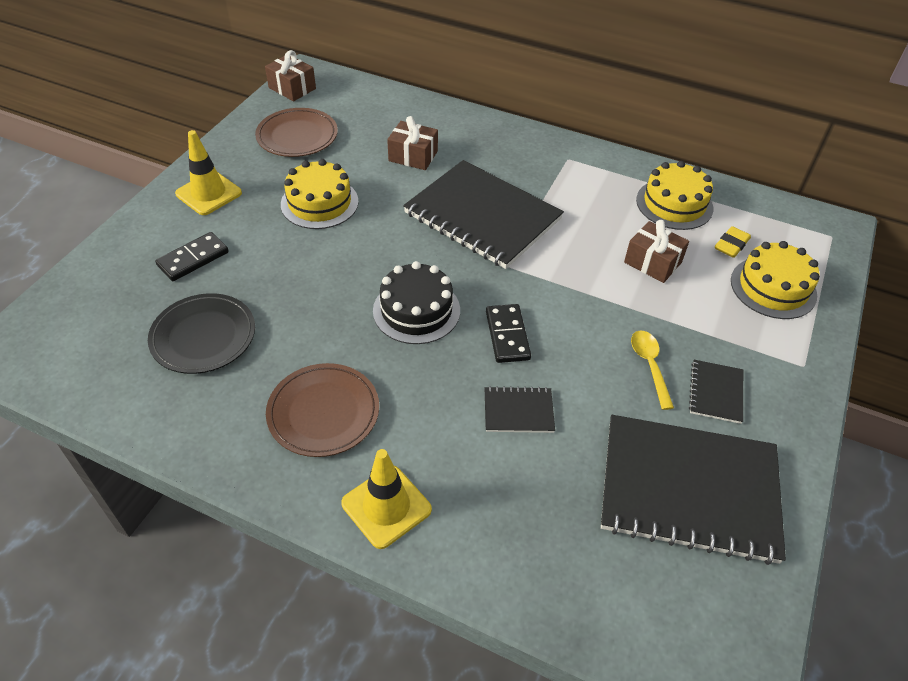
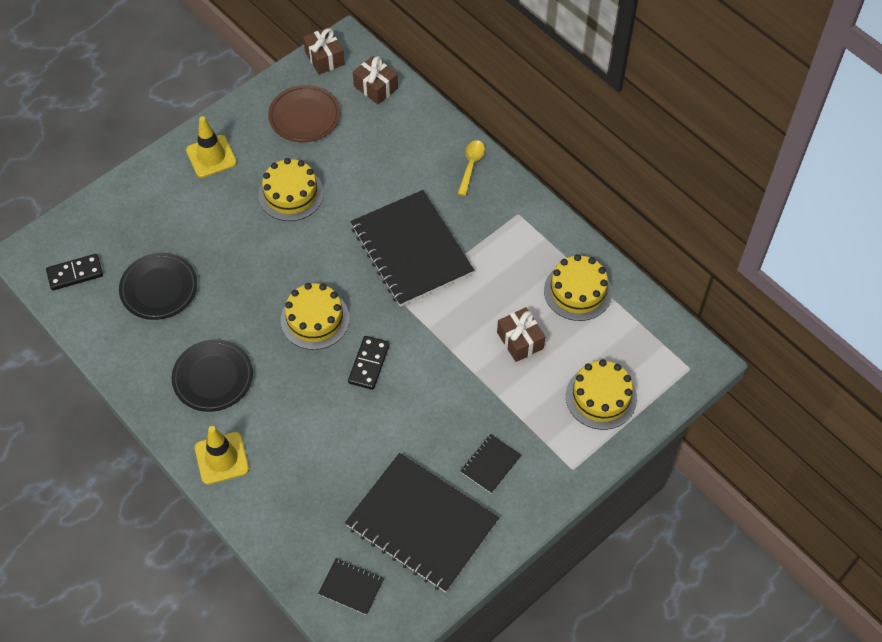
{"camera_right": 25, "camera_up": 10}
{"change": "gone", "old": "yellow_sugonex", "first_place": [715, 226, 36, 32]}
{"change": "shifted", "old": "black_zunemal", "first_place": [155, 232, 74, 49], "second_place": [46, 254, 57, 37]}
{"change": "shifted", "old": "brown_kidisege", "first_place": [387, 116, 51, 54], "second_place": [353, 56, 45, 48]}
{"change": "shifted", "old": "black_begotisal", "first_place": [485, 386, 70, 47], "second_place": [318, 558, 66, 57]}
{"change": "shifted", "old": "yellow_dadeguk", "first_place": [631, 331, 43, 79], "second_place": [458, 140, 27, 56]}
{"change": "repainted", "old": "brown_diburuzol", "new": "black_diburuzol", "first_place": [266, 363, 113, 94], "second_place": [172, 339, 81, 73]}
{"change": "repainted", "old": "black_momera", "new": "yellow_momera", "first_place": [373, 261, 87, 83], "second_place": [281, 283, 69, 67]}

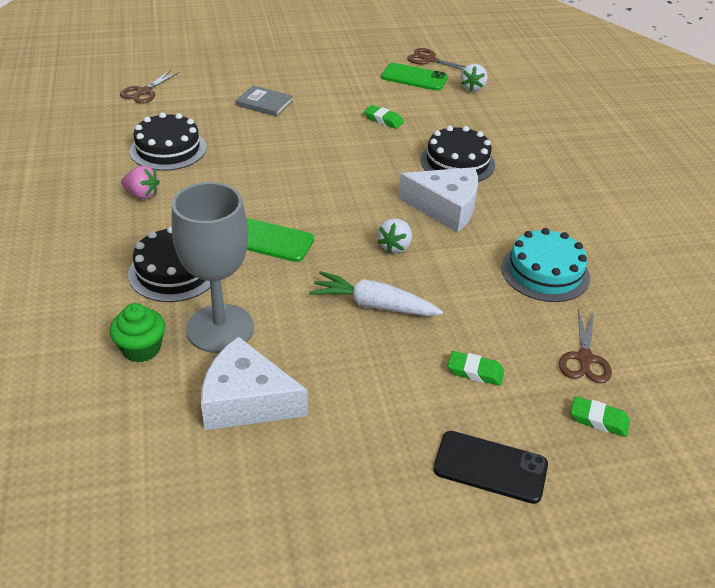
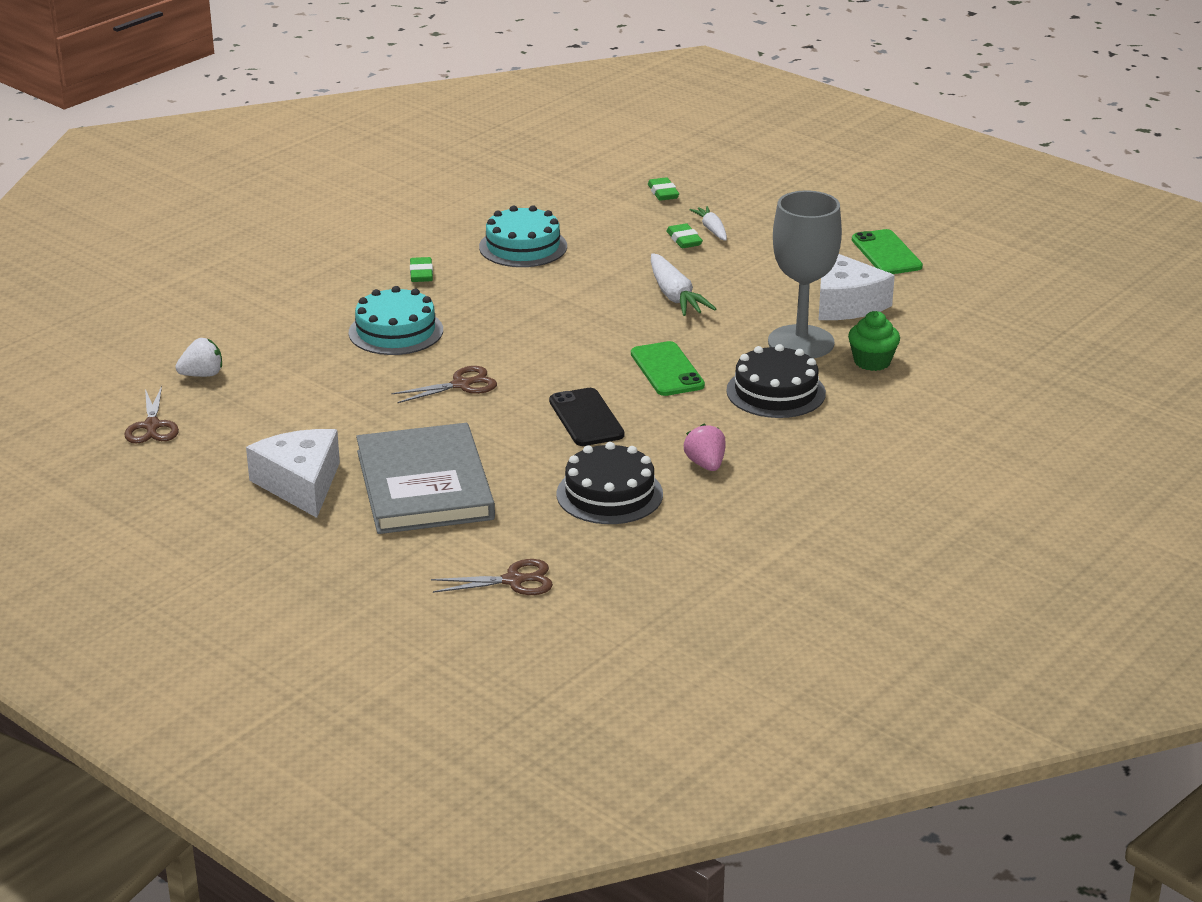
{"camera_right": -125, "camera_up": -10}
{"change": "gone", "old": "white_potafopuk", "first_place": [377, 218, 35, 36]}
{"change": "new", "new": "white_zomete", "second_place": [689, 206, 38, 35]}
{"change": "shifted", "old": "green_sugonex", "first_place": [364, 105, 40, 24], "second_place": [410, 257, 23, 25]}
{"change": "shifted", "old": "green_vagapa", "first_place": [381, 63, 67, 28], "second_place": [852, 229, 71, 45]}
{"change": "shifted", "old": "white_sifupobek", "first_place": [398, 167, 80, 66], "second_place": [246, 429, 94, 89]}
{"change": "shifted", "old": "black_vagapa", "first_place": [433, 431, 115, 73], "second_place": [549, 388, 75, 58]}
{"change": "shifted", "old": "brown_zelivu", "first_place": [559, 310, 53, 73], "second_place": [391, 366, 106, 37]}
{"change": "repainted", "old": "black_momera", "new": "turquoise_momera", "first_place": [420, 126, 75, 56], "second_place": [349, 286, 94, 69]}
{"change": "scaled", "old": "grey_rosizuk", "first_place": [236, 85, 57, 32], "second_place": [356, 423, 139, 111], "factor": 2.16}

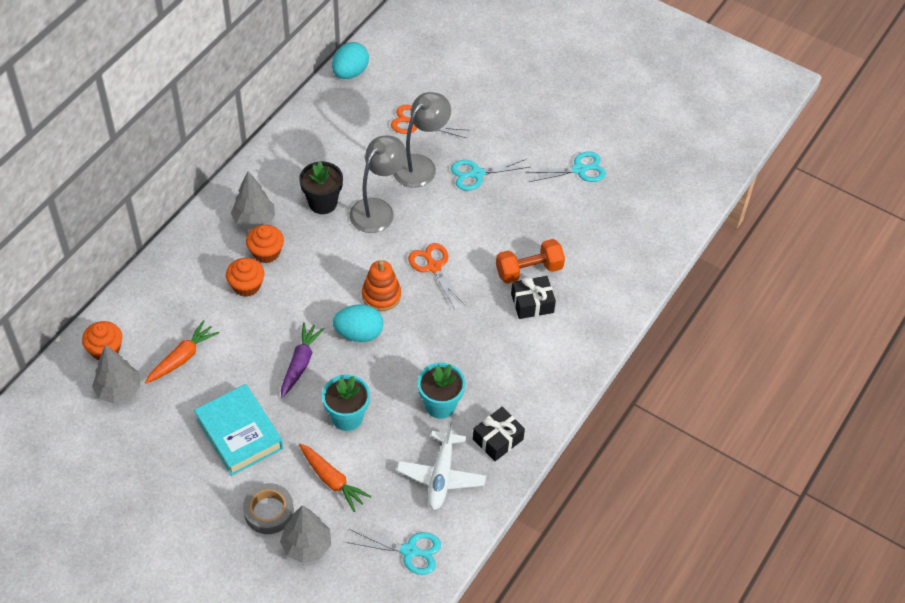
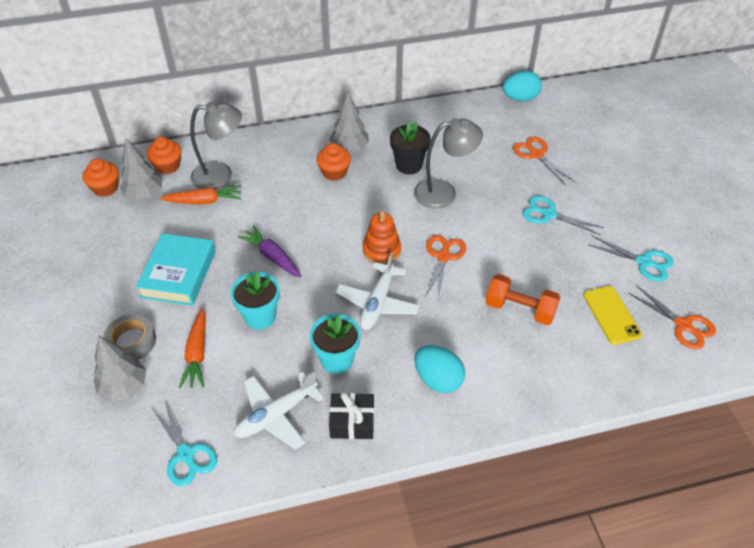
{"camera_right": 45, "camera_up": -5}
{"change": "gone", "old": "black_kidisege", "first_place": [511, 276, 45, 43]}
{"change": "new", "new": "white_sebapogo", "second_place": [336, 252, 84, 78]}
{"change": "new", "new": "yellow_vagapa", "second_place": [583, 286, 59, 59]}
{"change": "new", "new": "orange_zelivu", "second_place": [629, 286, 87, 64]}
{"change": "shifted", "old": "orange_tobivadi", "first_place": [226, 258, 38, 39], "second_place": [83, 159, 36, 38]}
{"change": "shifted", "old": "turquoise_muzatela", "first_place": [333, 304, 50, 38], "second_place": [414, 345, 51, 48]}
{"change": "shifted", "old": "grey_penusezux", "first_place": [393, 92, 58, 96], "second_place": [190, 102, 52, 88]}
{"change": "rotated", "old": "purple_zomete", "first_place": [281, 322, 44, 76], "second_place": [238, 225, 63, 52], "degrees": -105}

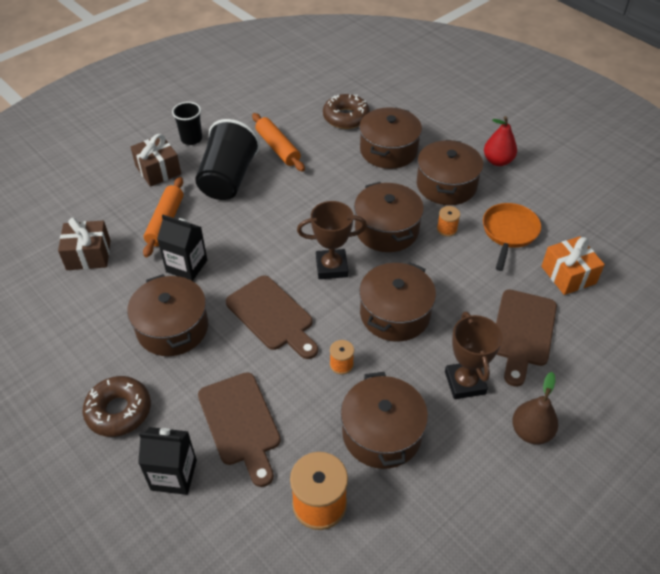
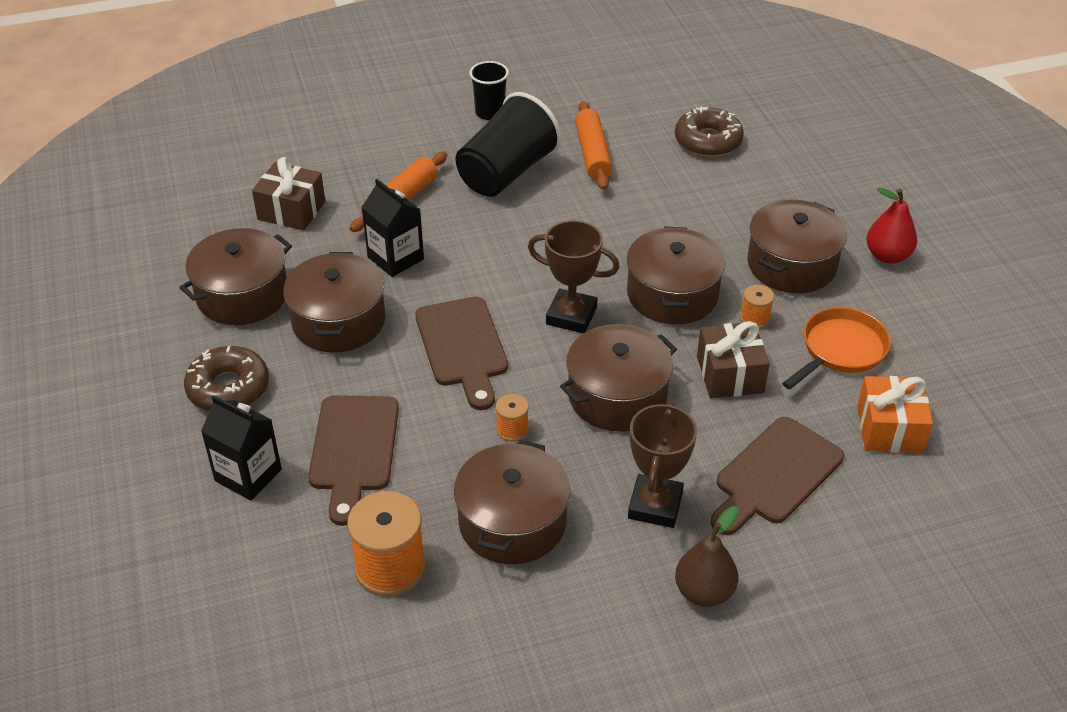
{"camera_right": 25, "camera_up": -5}
{"change": "shifted", "old": "brown_kidisege", "first_place": [131, 134, 50, 53], "second_place": [697, 321, 73, 78]}
{"change": "shifted", "old": "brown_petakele", "first_place": [359, 107, 63, 62], "second_place": [179, 228, 113, 97]}

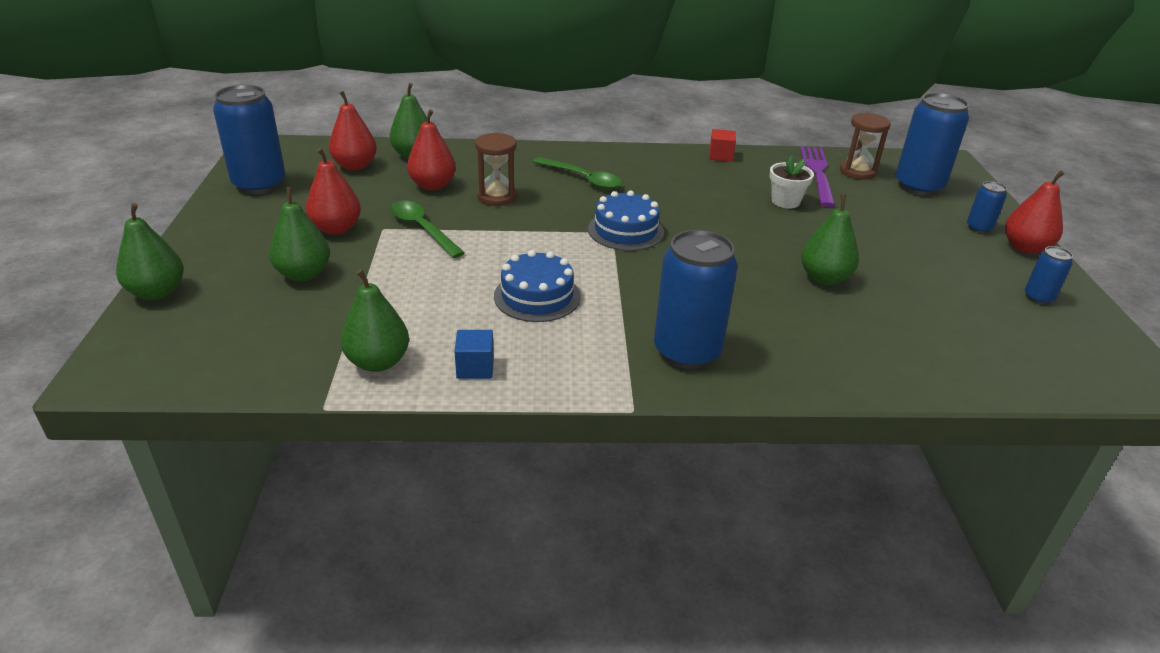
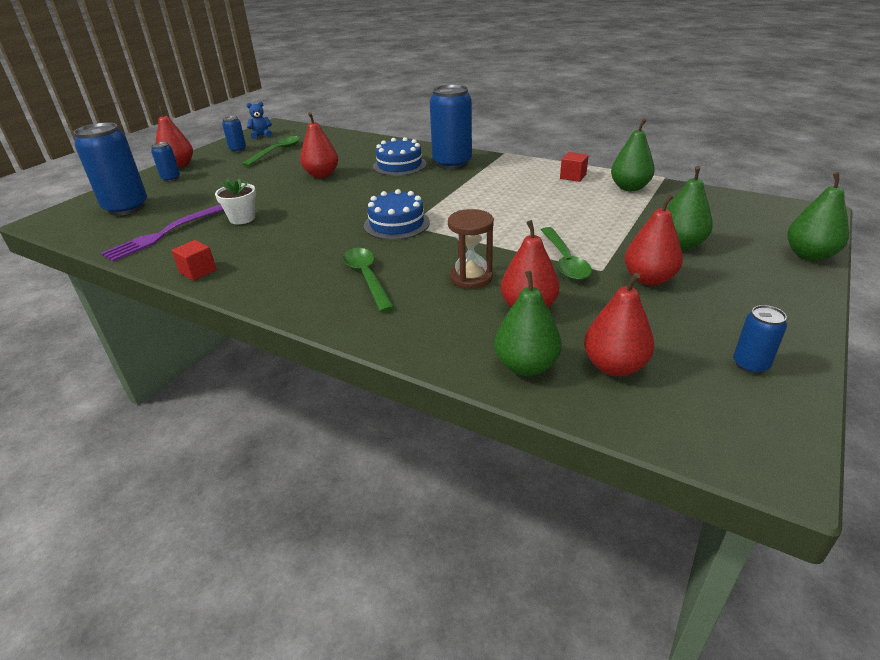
{"camera_right": -145, "camera_up": 0}
{"change": "gone", "old": "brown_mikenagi", "first_place": [840, 113, 51, 67]}
{"change": "new", "new": "green_dadeguk", "second_place": [242, 136, 58, 30]}
{"change": "new", "new": "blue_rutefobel", "second_place": [247, 101, 25, 38]}
{"change": "shifted", "old": "blue_momera", "first_place": [494, 250, 87, 72], "second_place": [373, 137, 54, 39]}
{"change": "repainted", "old": "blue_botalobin", "new": "red_botalobin", "first_place": [455, 330, 39, 49], "second_place": [560, 152, 29, 30]}
{"change": "repainted", "old": "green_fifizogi", "new": "red_fifizogi", "first_place": [801, 194, 58, 91], "second_place": [300, 112, 38, 66]}
{"change": "scaled", "old": "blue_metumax", "first_place": [213, 85, 73, 109], "second_place": [733, 305, 54, 69], "factor": 0.48}

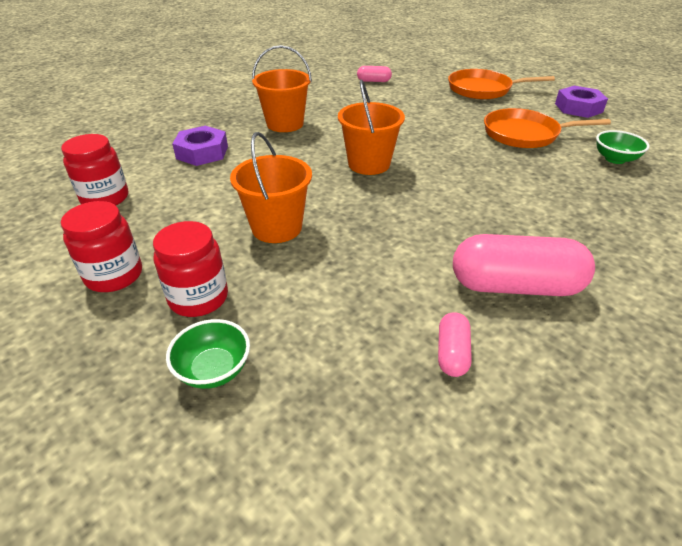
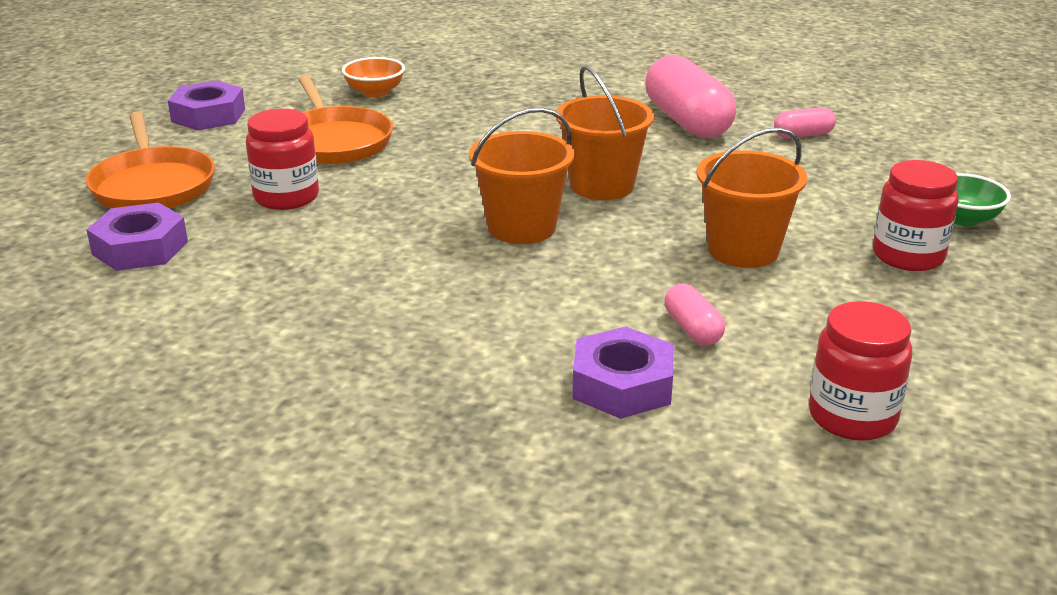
{"camera_right": -115, "camera_up": -10}
{"change": "new", "new": "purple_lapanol", "second_place": [86, 202, 102, 69]}
{"change": "shifted", "old": "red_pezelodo", "first_place": [61, 201, 81, 91], "second_place": [246, 109, 73, 101]}
{"change": "shifted", "old": "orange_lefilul", "first_place": [252, 45, 60, 87], "second_place": [556, 66, 98, 134]}
{"change": "shifted", "old": "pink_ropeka", "first_place": [357, 66, 35, 16], "second_place": [665, 284, 60, 62]}
{"change": "repainted", "old": "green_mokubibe", "new": "orange_mokubibe", "first_place": [596, 130, 53, 34], "second_place": [342, 57, 63, 40]}

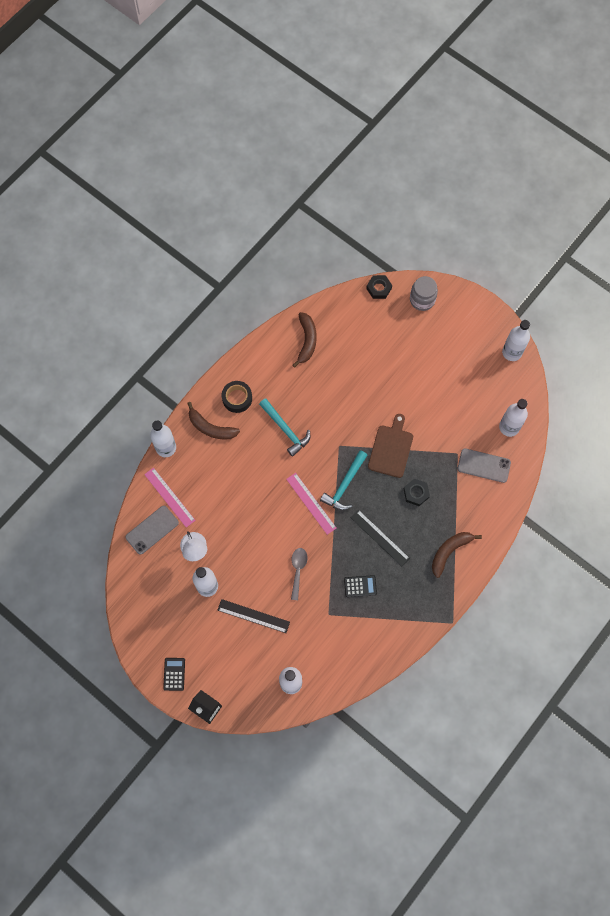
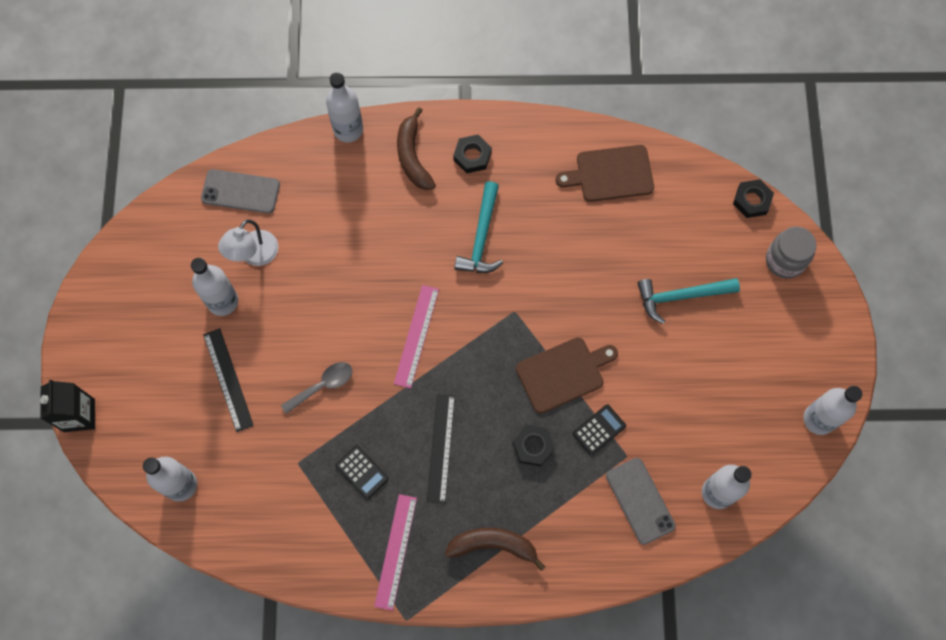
{"camera_right": 50, "camera_up": 0}
{"change": "shifted", "old": "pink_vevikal", "first_place": [144, 468, 52, 59], "second_place": [374, 494, 43, 117]}
{"change": "shifted", "old": "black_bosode", "first_place": [163, 658, 22, 33], "second_place": [573, 404, 53, 51]}
{"change": "shifted", "old": "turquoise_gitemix", "first_place": [320, 450, 47, 60], "second_place": [637, 278, 103, 46]}
{"change": "swapped", "old": "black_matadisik", "new": "black_lapanol", "first_place": [222, 381, 30, 32], "second_place": [453, 135, 39, 38]}
{"change": "swapped", "old": "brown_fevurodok", "new": "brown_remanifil", "first_place": [292, 312, 25, 56], "second_place": [555, 145, 99, 57]}

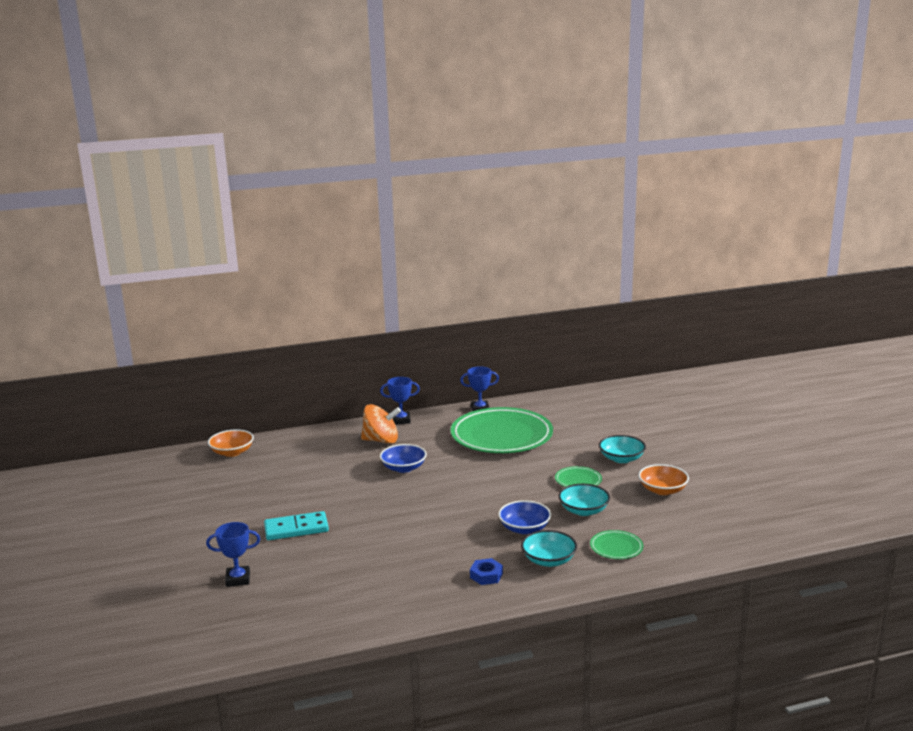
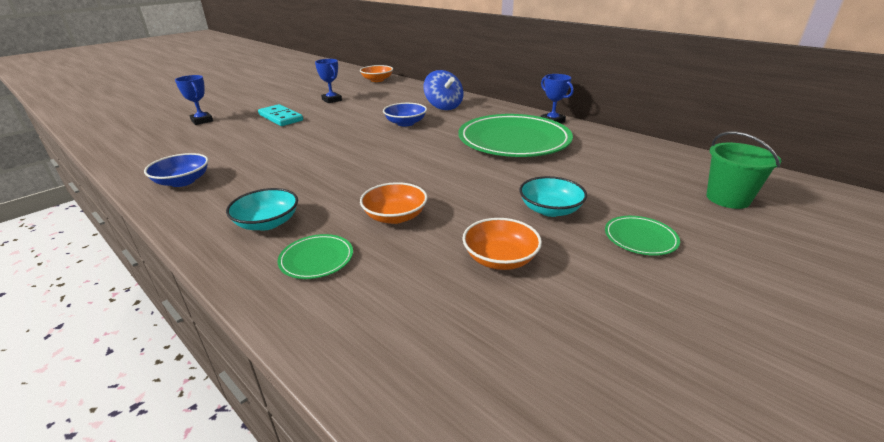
{"camera_right": 60, "camera_up": 10}
{"change": "gone", "old": "blue_lapanol", "first_place": [470, 558, 33, 27]}
{"change": "new", "new": "green_lefilul", "second_place": [706, 132, 75, 77]}
{"change": "shifted", "old": "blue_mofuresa", "first_place": [380, 377, 40, 47], "second_place": [315, 59, 27, 44]}
{"change": "shifted", "old": "blue_mokubibe", "first_place": [498, 500, 53, 34], "second_place": [144, 153, 65, 34]}
{"change": "shifted", "old": "green_diburuzol", "first_place": [555, 466, 47, 21], "second_place": [605, 216, 75, 40]}
{"change": "repainted", "old": "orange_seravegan", "new": "blue_seravegan", "first_place": [361, 404, 40, 40], "second_place": [424, 70, 39, 40]}
{"change": "repainted", "old": "turquoise_mokubibe", "new": "orange_mokubibe", "first_place": [559, 484, 51, 32], "second_place": [360, 182, 68, 42]}

